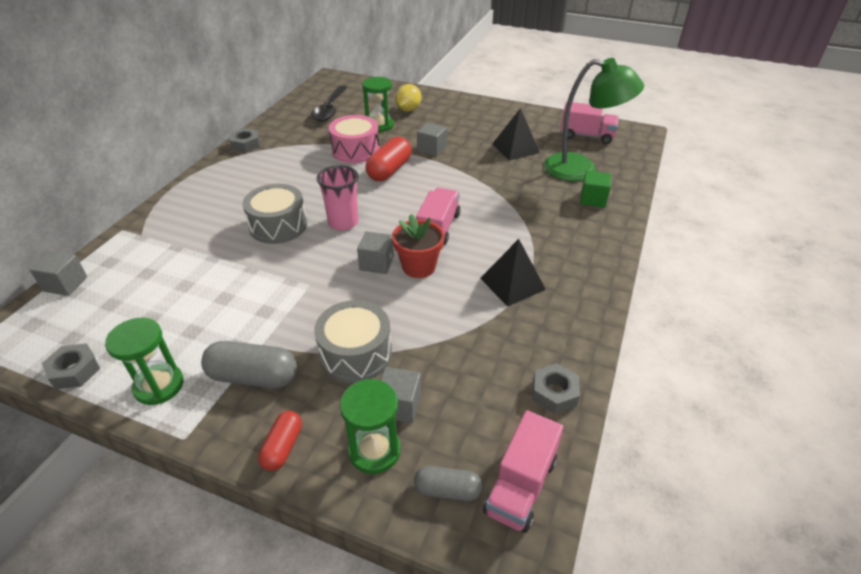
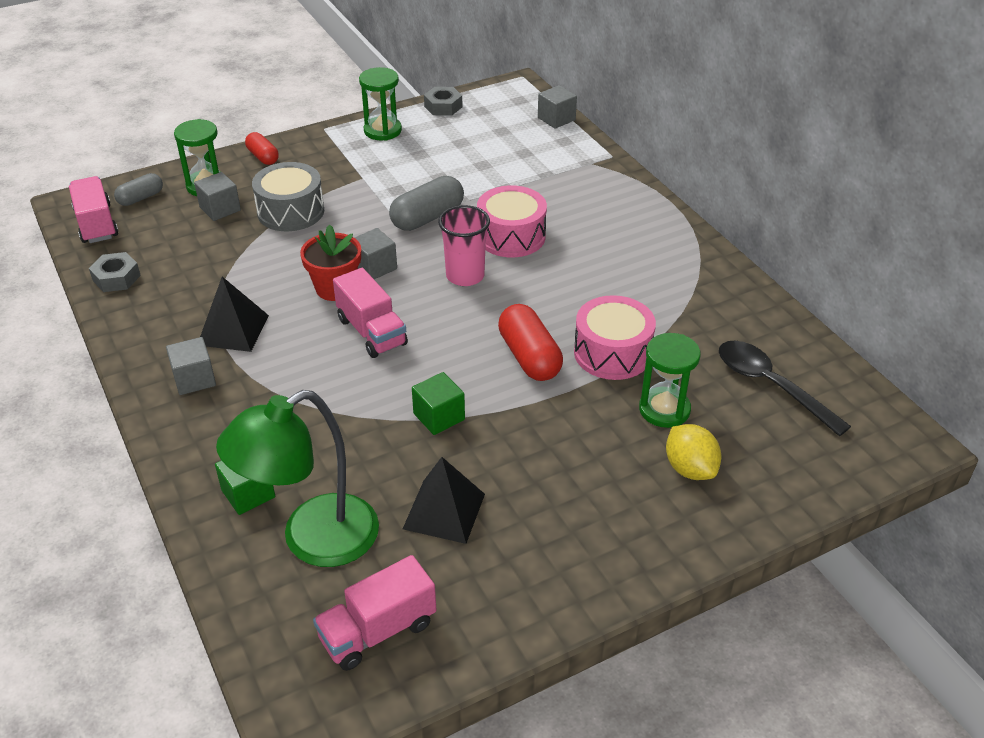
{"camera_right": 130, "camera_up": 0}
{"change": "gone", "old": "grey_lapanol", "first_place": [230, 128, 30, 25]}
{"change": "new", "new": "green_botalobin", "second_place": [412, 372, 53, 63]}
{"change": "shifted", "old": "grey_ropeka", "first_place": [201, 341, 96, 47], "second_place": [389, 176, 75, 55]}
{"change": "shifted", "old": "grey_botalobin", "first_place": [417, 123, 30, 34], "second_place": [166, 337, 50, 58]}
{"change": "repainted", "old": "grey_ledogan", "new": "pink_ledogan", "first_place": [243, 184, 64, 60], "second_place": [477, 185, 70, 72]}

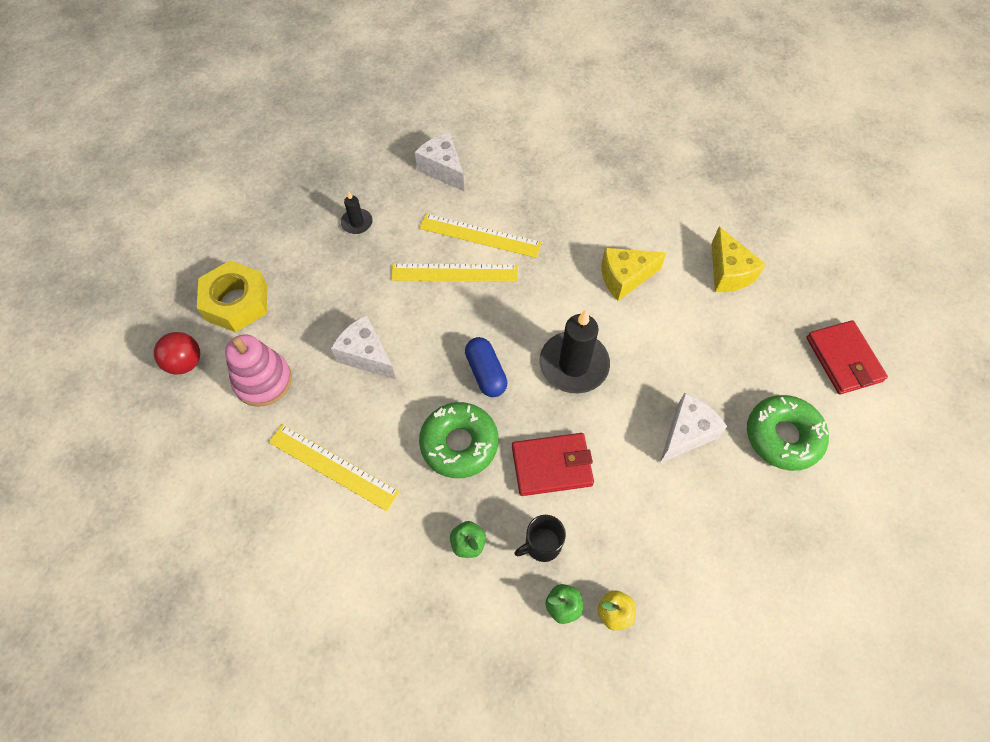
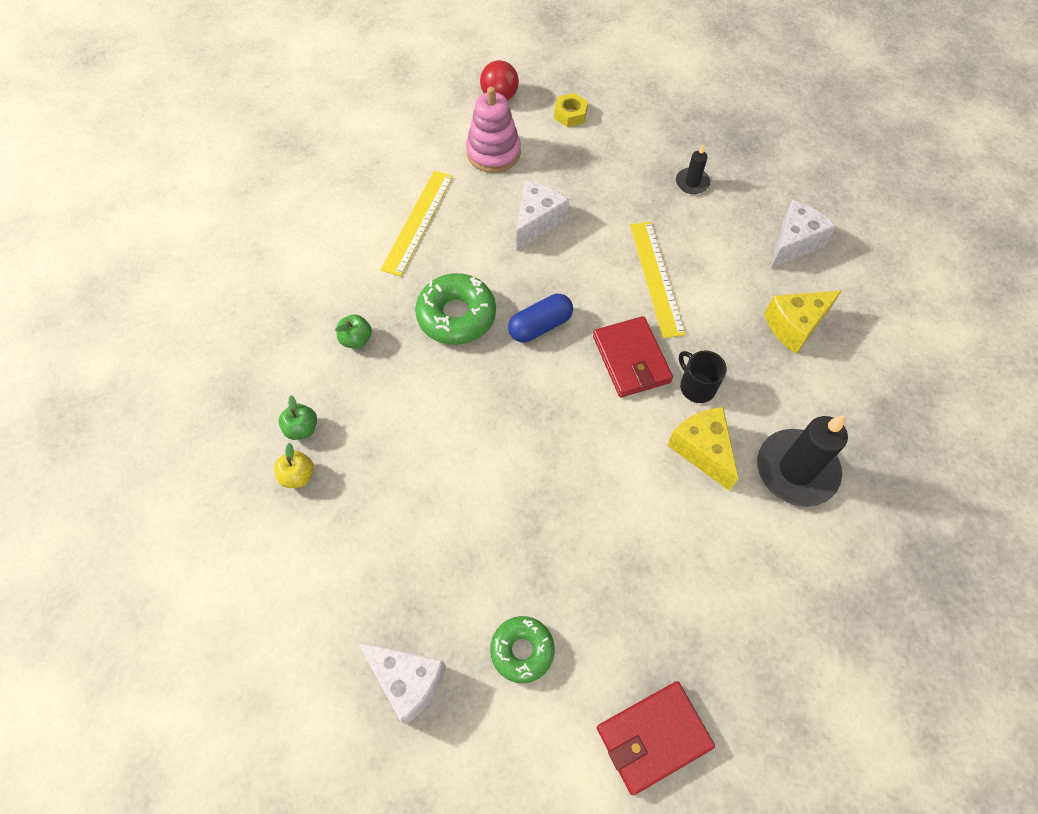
{"camera_right": 80, "camera_up": 0}
{"change": "gone", "old": "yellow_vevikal", "first_place": [419, 214, 123, 44]}
{"change": "shifted", "old": "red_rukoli", "first_place": [512, 433, 82, 63], "second_place": [593, 316, 80, 81]}
{"change": "shifted", "old": "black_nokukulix", "first_place": [514, 515, 52, 47], "second_place": [679, 351, 48, 52]}
{"change": "shifted", "old": "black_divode", "first_place": [540, 310, 70, 84], "second_place": [757, 415, 91, 92]}
{"change": "shifted", "old": "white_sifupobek", "first_place": [660, 393, 67, 70], "second_place": [357, 642, 89, 82]}
{"change": "shifted", "old": "yellow_sifupobek", "first_place": [712, 227, 54, 65], "second_place": [764, 290, 78, 64]}
{"change": "scaled", "old": "yellow_lapanol", "first_place": [197, 261, 70, 71], "second_place": [554, 93, 34, 34], "factor": 0.53}
{"change": "scaled", "old": "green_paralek", "first_place": [747, 395, 82, 76], "second_place": [490, 616, 65, 67], "factor": 0.65}

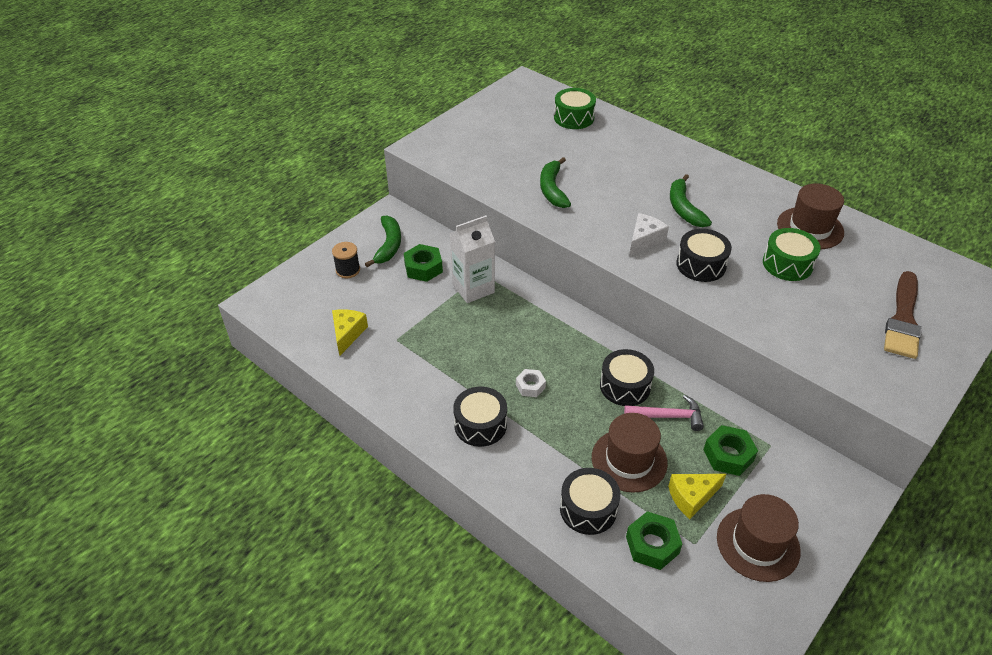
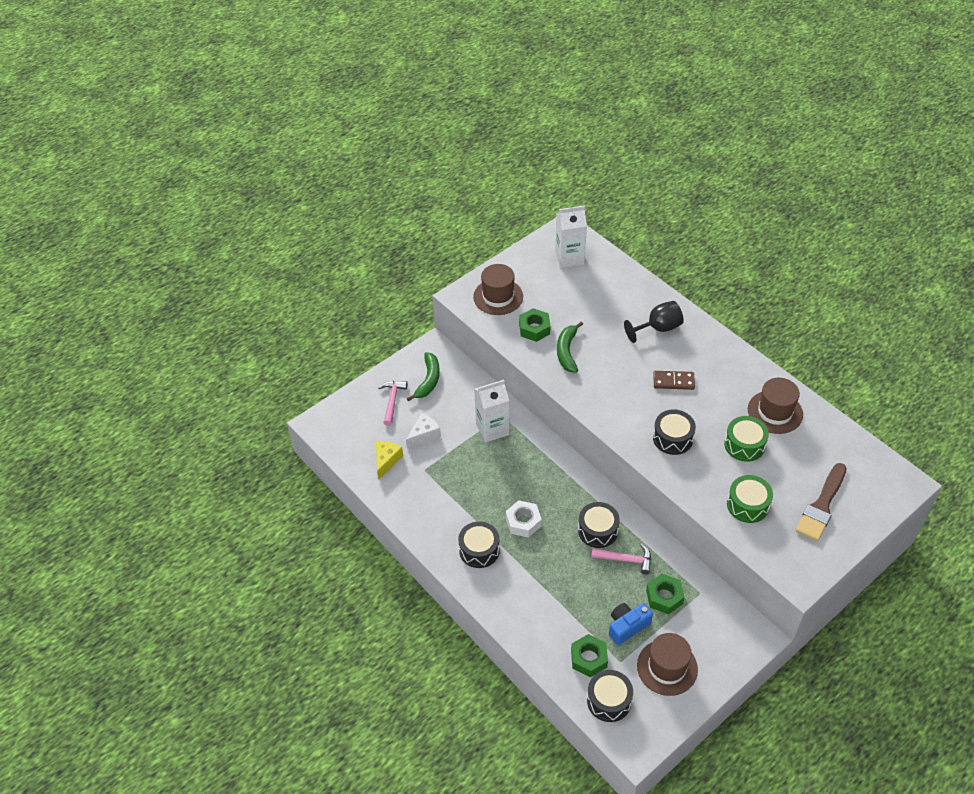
{"camera_right": 10, "camera_up": 5}
{"change": "new", "new": "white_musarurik", "second_place": [555, 205, 32, 63]}
{"change": "new", "new": "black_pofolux", "second_place": [624, 301, 60, 42]}
{"change": "shifted", "old": "green_lapanol", "first_place": [404, 244, 39, 38], "second_place": [519, 308, 31, 34]}
{"change": "shifted", "old": "green_ledogan", "first_place": [554, 88, 42, 41], "second_place": [727, 475, 46, 48]}
{"change": "shifted", "old": "black_ledogan", "first_place": [560, 468, 60, 67], "second_place": [587, 670, 46, 52]}
{"change": "shifted", "old": "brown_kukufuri", "first_place": [592, 413, 76, 80], "second_place": [473, 264, 50, 51]}
{"change": "shifted", "old": "white_sifupobek", "first_place": [629, 213, 40, 44], "second_place": [406, 413, 35, 35]}
{"change": "swapped", "old": "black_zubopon", "new": "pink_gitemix", "first_place": [332, 242, 28, 36], "second_place": [378, 381, 29, 45]}
{"change": "swapped", "old": "yellow_sifupobek", "new": "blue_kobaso", "first_place": [668, 474, 58, 45], "second_place": [609, 603, 44, 42]}
{"change": "swapped", "old": "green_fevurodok", "new": "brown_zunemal", "first_place": [670, 174, 42, 53], "second_place": [653, 371, 42, 19]}
{"change": "scaled", "old": "white_lapanol", "first_place": [516, 369, 30, 28], "second_place": [506, 500, 36, 38], "factor": 1.55}

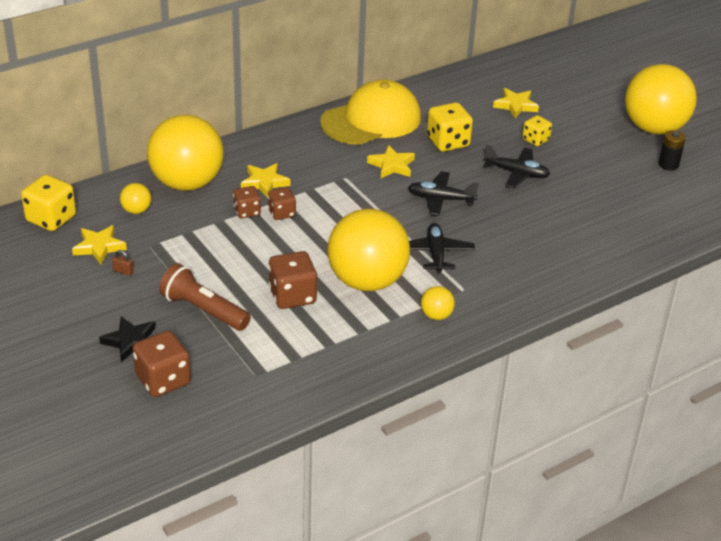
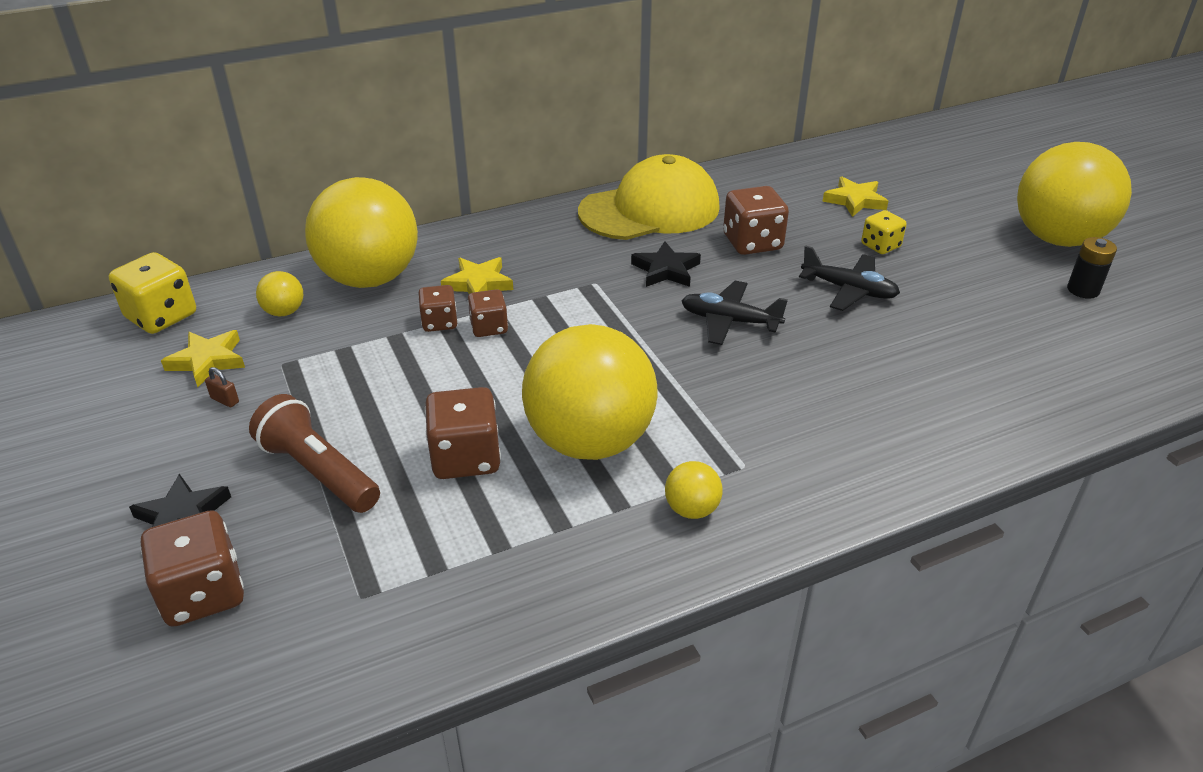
{"camera_right": 10, "camera_up": 0}
{"change": "gone", "old": "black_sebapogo", "first_place": [409, 223, 66, 51]}
{"change": "repainted", "old": "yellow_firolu", "new": "black_firolu", "first_place": [367, 145, 48, 33], "second_place": [631, 241, 70, 46]}
{"change": "repainted", "old": "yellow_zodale", "new": "brown_zodale", "first_place": [427, 102, 46, 50], "second_place": [723, 186, 66, 69]}

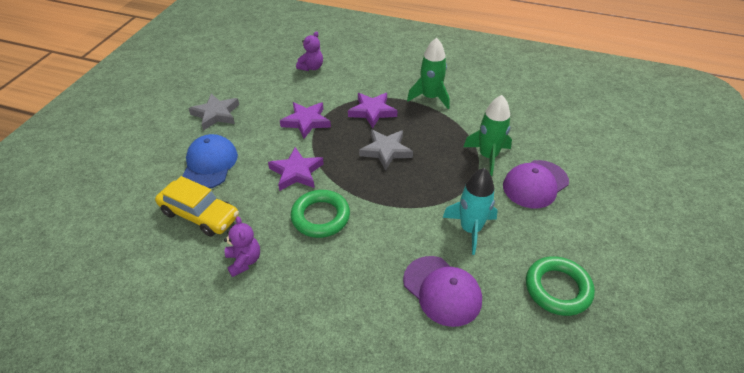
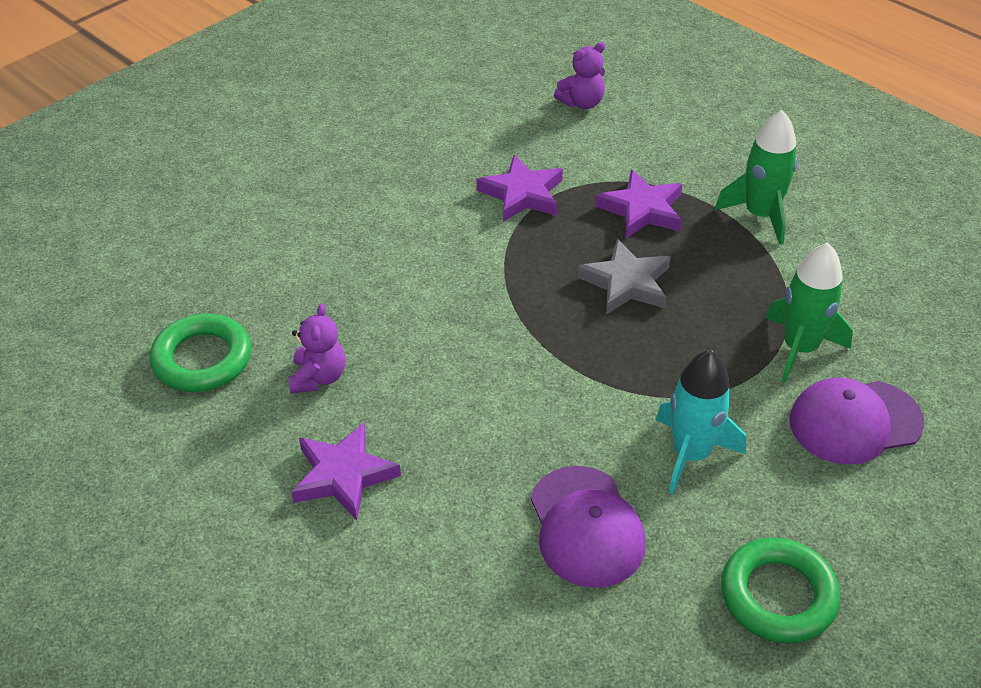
{"camera_right": 25, "camera_up": 0}
{"change": "gone", "old": "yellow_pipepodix", "first_place": [155, 176, 84, 61]}
{"change": "gone", "old": "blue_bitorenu", "first_place": [182, 134, 56, 54]}
{"change": "gone", "old": "grey_firolu", "first_place": [188, 93, 51, 38]}
{"change": "shifted", "old": "purple_firolu", "first_place": [268, 147, 56, 44], "second_place": [291, 423, 110, 97]}
{"change": "shifted", "old": "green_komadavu", "first_place": [291, 190, 59, 48], "second_place": [150, 314, 101, 78]}

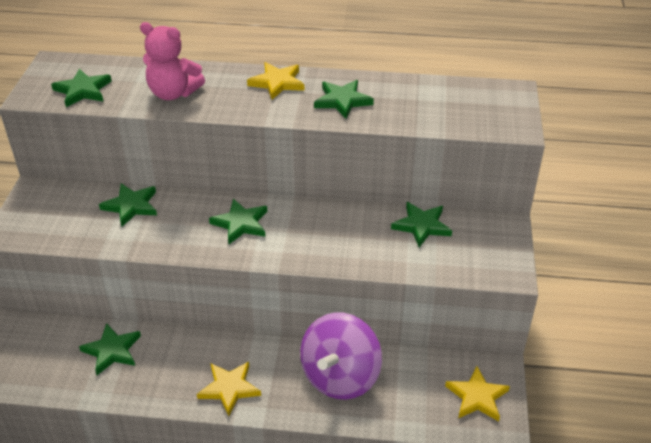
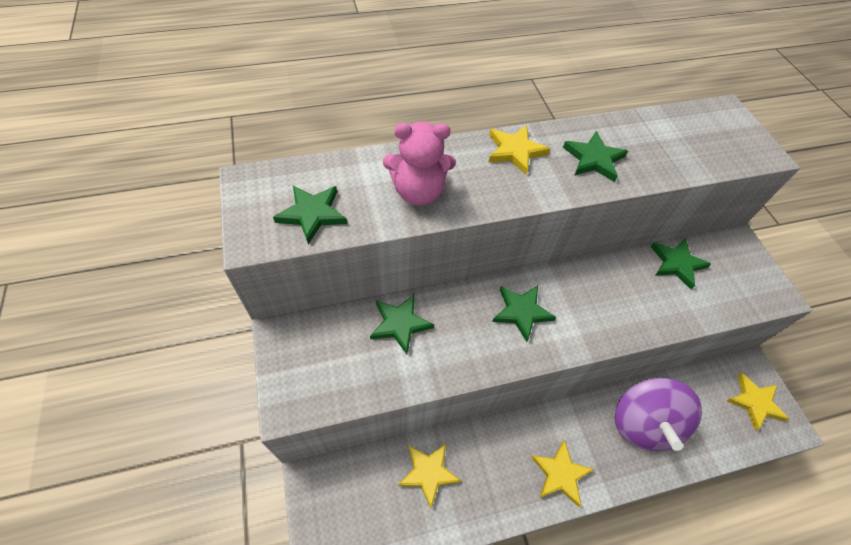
{"camera_right": -25, "camera_up": 15}
{"change": "repainted", "old": "green_firolu", "new": "yellow_firolu", "first_place": [79, 323, 62, 52], "second_place": [398, 444, 63, 65]}

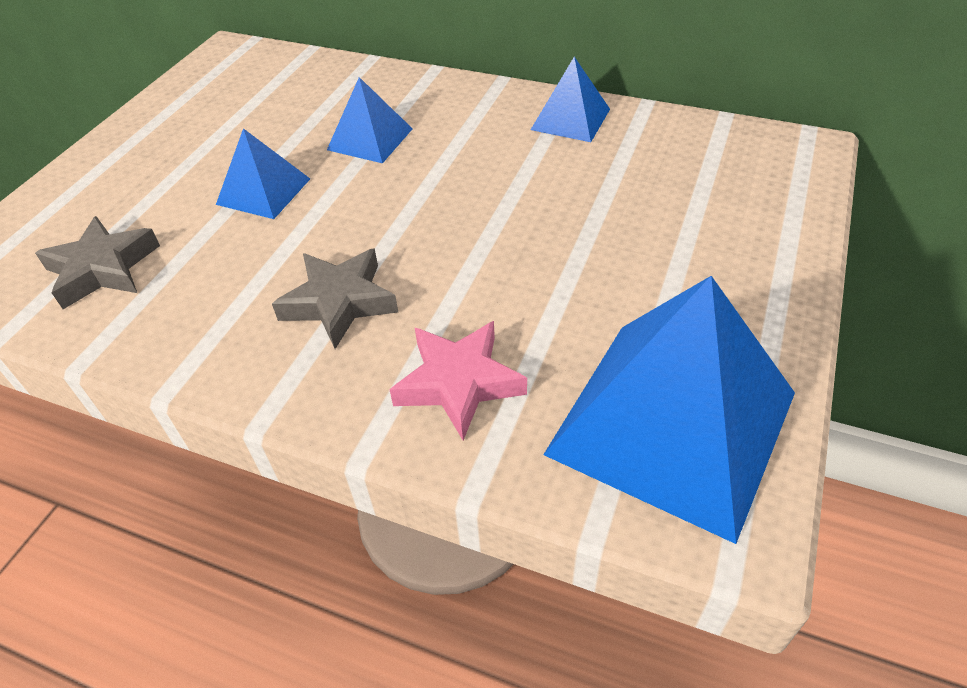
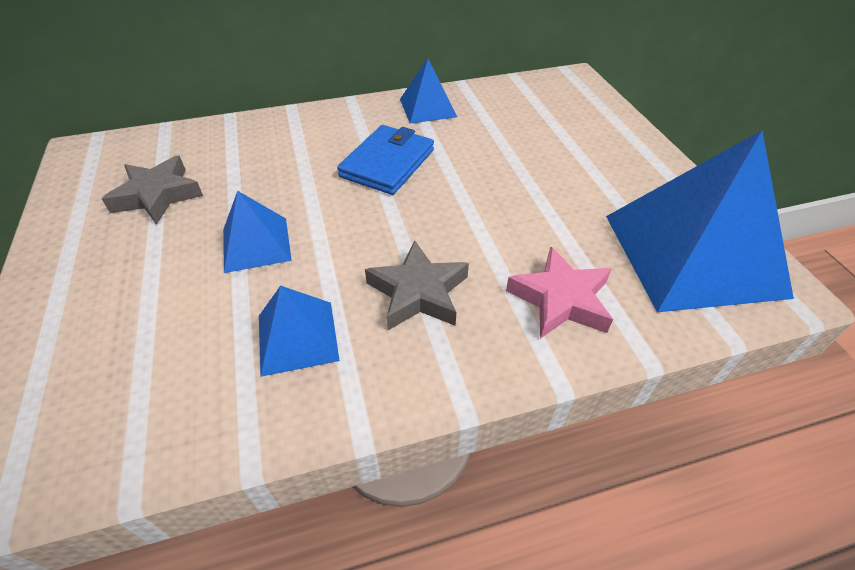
{"camera_right": -40, "camera_up": 0}
{"change": "new", "new": "blue_rukoli", "second_place": [337, 125, 97, 70]}
{"change": "shifted", "old": "grey_firolu", "first_place": [35, 216, 125, 93], "second_place": [102, 156, 101, 69]}
{"change": "shifted", "old": "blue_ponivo", "first_place": [327, 77, 86, 86], "second_place": [259, 286, 81, 91]}

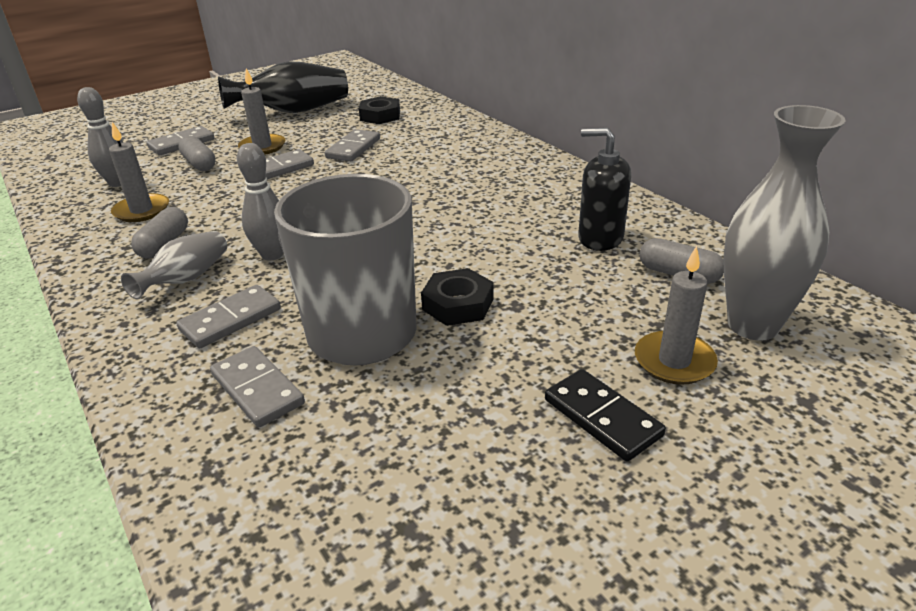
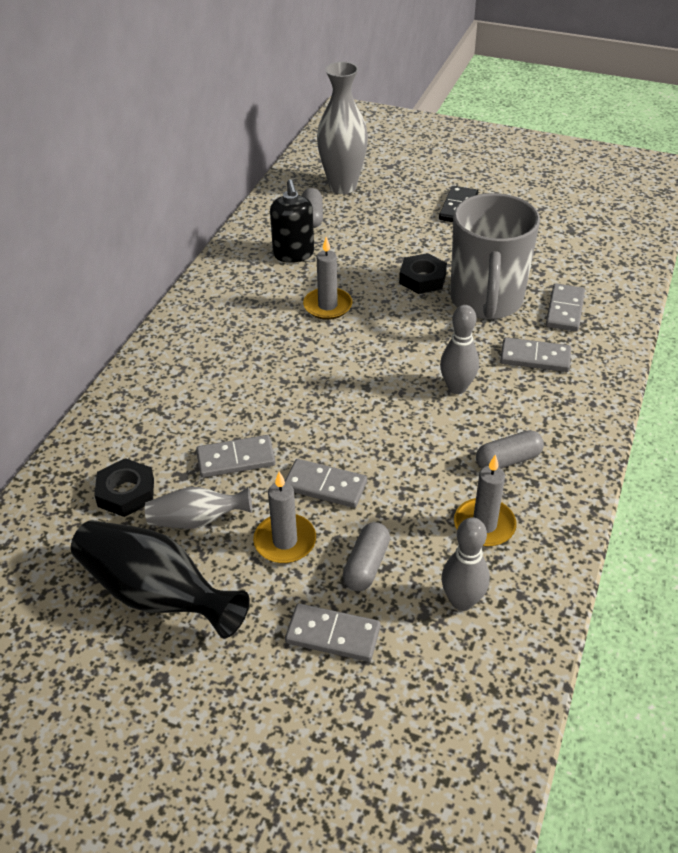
{"camera_right": -125, "camera_up": 10}
{"change": "shifted", "old": "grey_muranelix", "first_place": [121, 231, 106, 68], "second_place": [145, 487, 107, 42]}
{"change": "shifted", "old": "grey_divode", "first_place": [635, 246, 83, 139], "second_place": [303, 237, 49, 83]}

